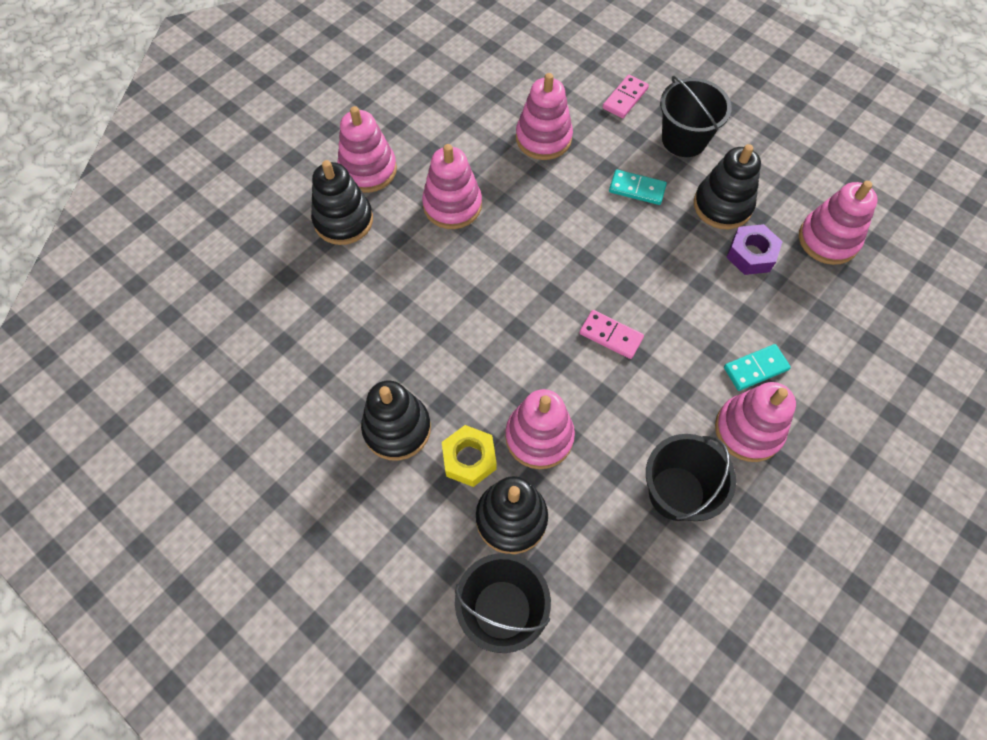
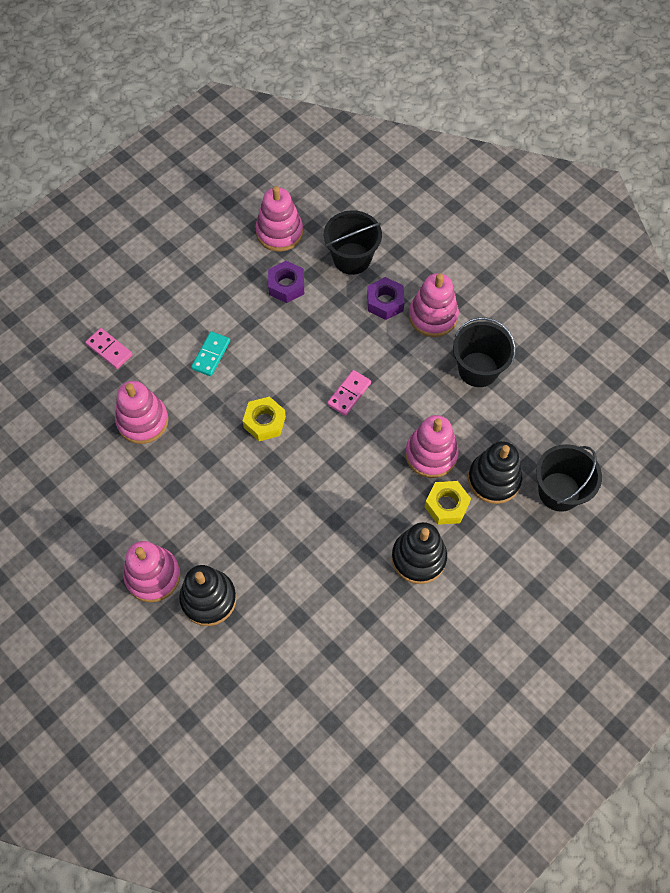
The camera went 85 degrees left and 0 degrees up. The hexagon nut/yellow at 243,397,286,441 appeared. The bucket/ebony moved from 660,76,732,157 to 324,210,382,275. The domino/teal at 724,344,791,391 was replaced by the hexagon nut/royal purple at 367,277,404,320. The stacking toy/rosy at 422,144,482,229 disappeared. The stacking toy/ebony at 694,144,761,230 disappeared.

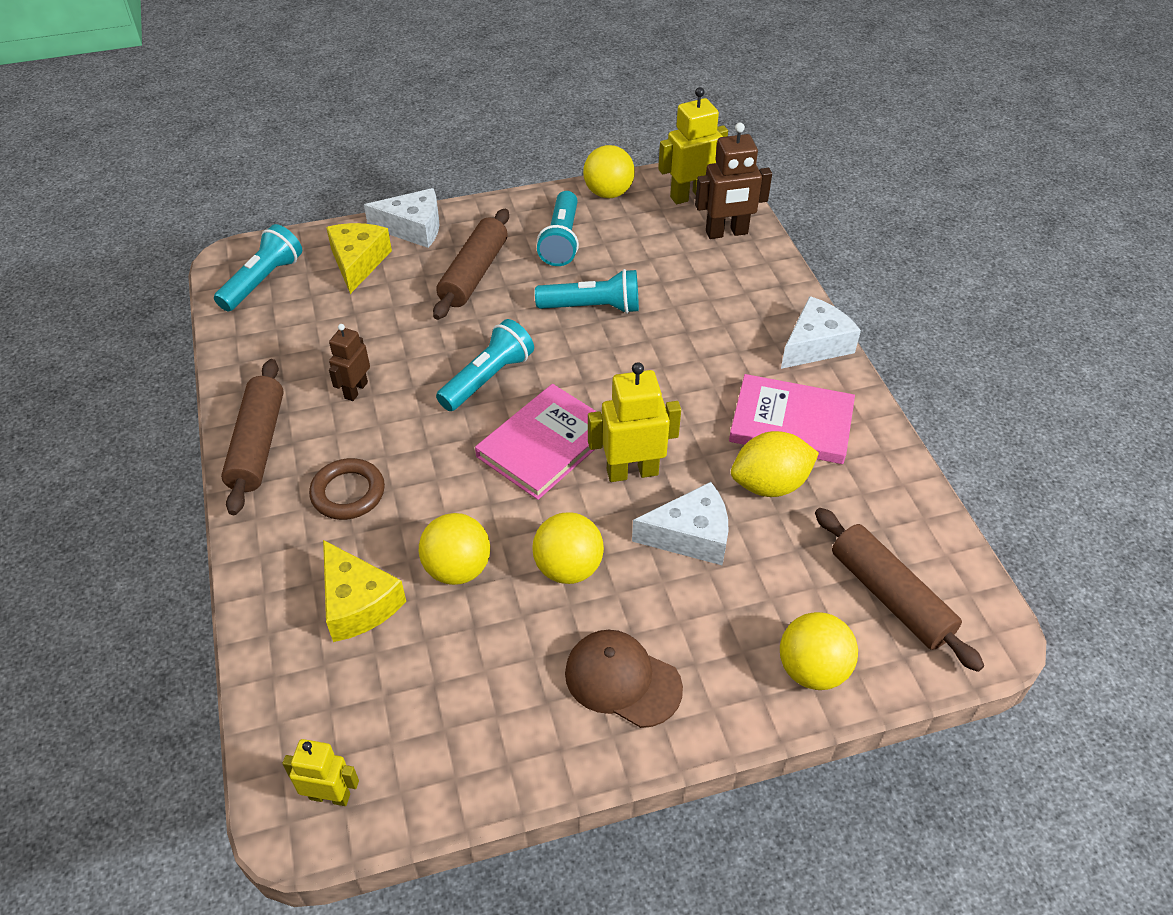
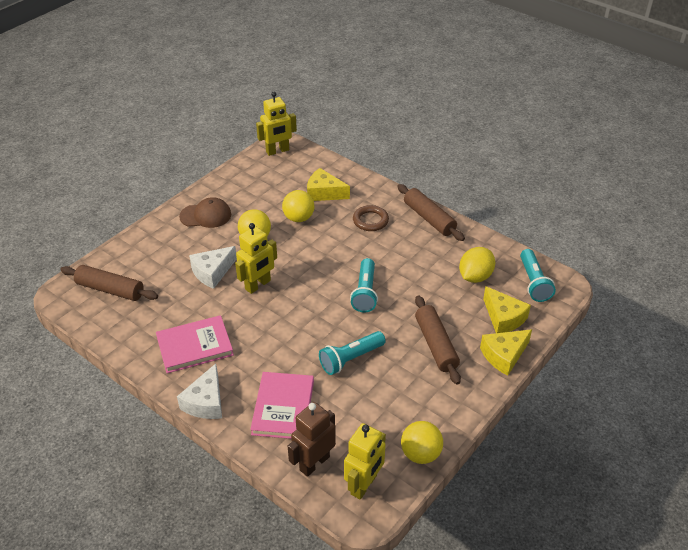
The camera went 145 degrees right and 5 degrees down. The hardcover/rosy moved from 475,384,597,500 to 250,372,314,439. The robot/yellow at 282,739,359,806 changed to 1.60 times the size. The toy lemon/yellow moved from 731,431,819,497 to 459,247,495,283. The piece of cheese/white at 364,188,439,248 became the piece of cheese/yellow at 480,329,532,376. The robot/brown at 329,324,370,401 disappeared. The flashlight/teal at 537,191,579,266 disappeared. The play ball/yellow at 780,612,858,690 disappeared.

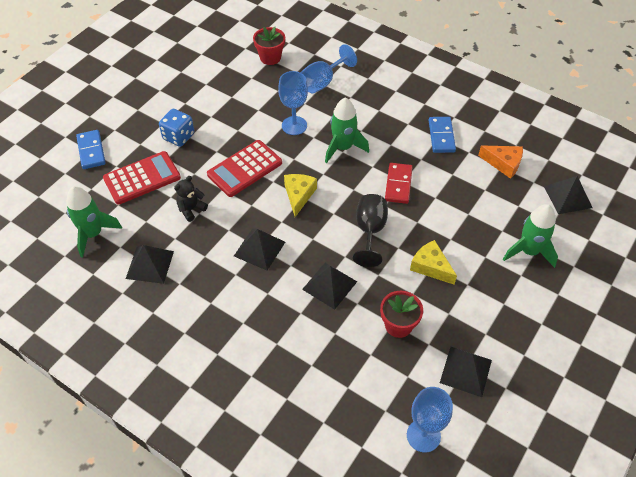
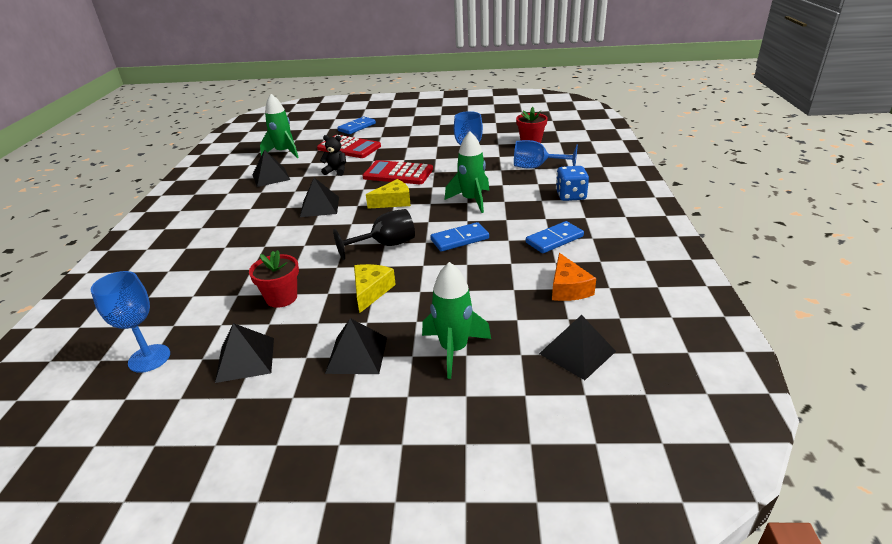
The camera went 60 degrees right and 20 degrees down. The pyramid shape/ebony moved from 302,263,357,310 to 325,318,387,374. The domino/red at 385,163,412,204 became the domino/blue at 430,222,489,252. The die/blue moved from 159,109,194,147 to 556,166,589,201.

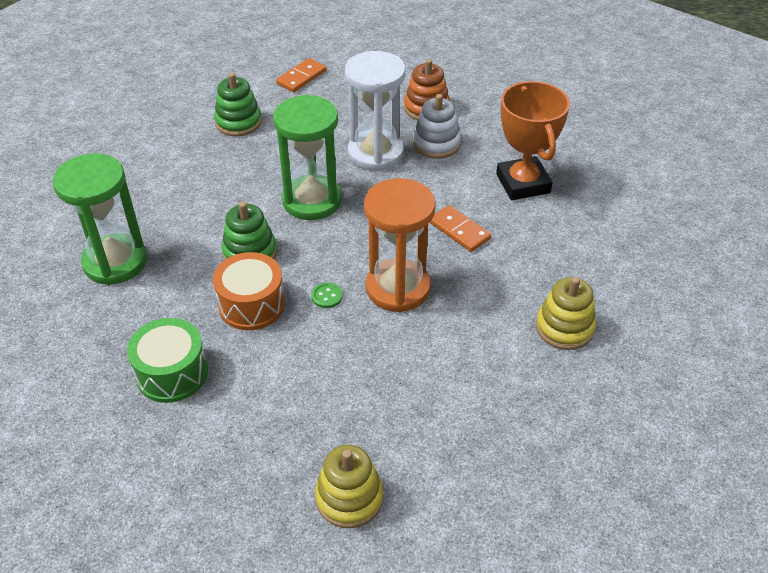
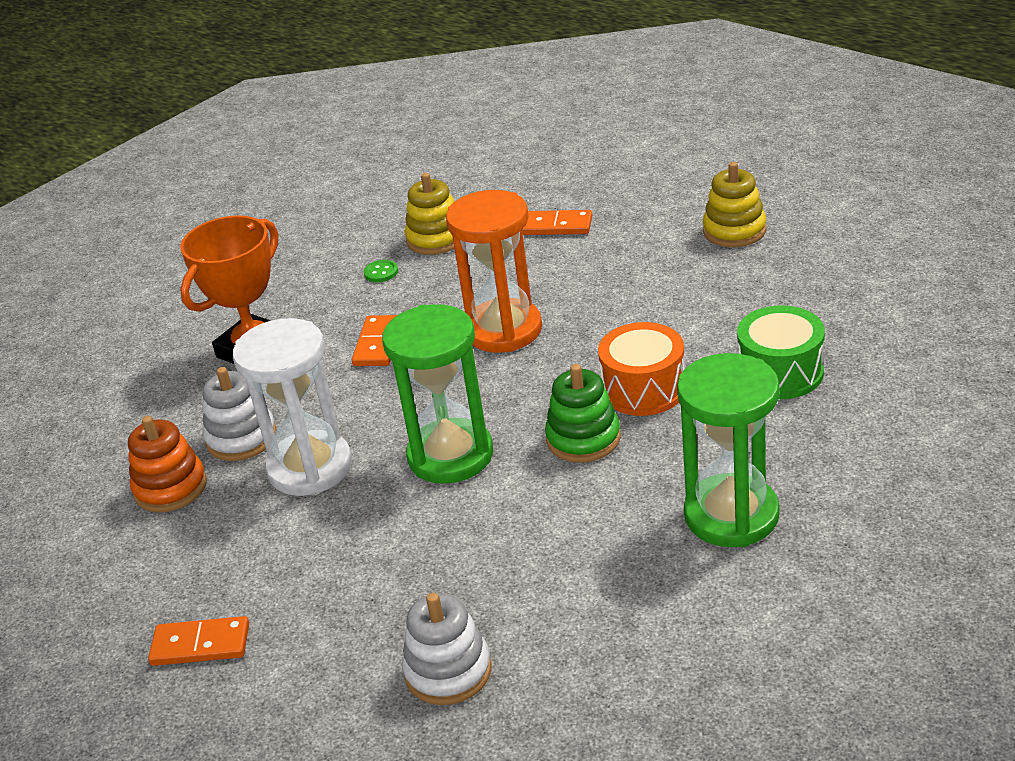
The camera went 125 degrees left and 10 degrees down. The sewing button/green moved from 311,283,343,308 to 364,260,398,282. The stacking toy/white at 402,593,492,705 appeared. The domino/orange-coloured at 522,210,592,235 appeared. The stacking toy/green at 214,73,262,136 disappeared.

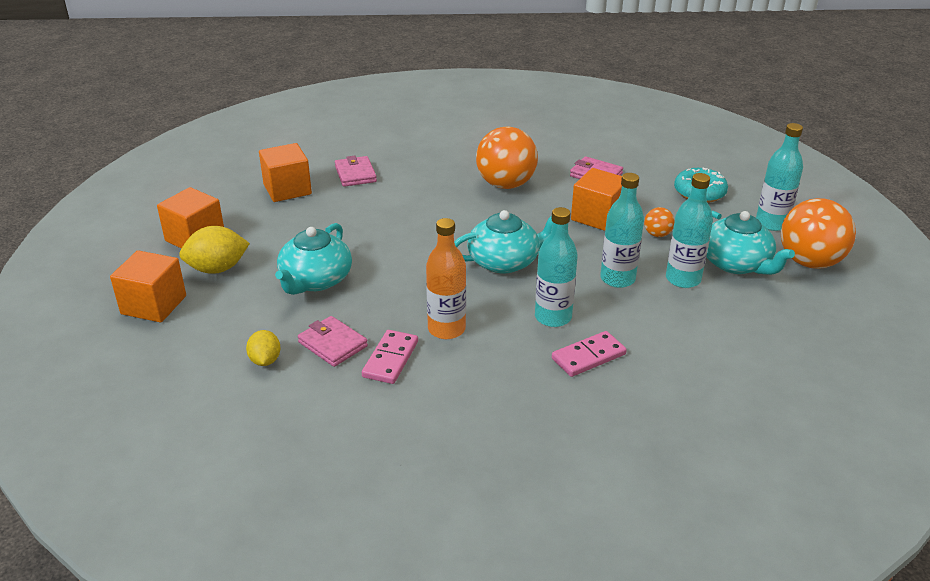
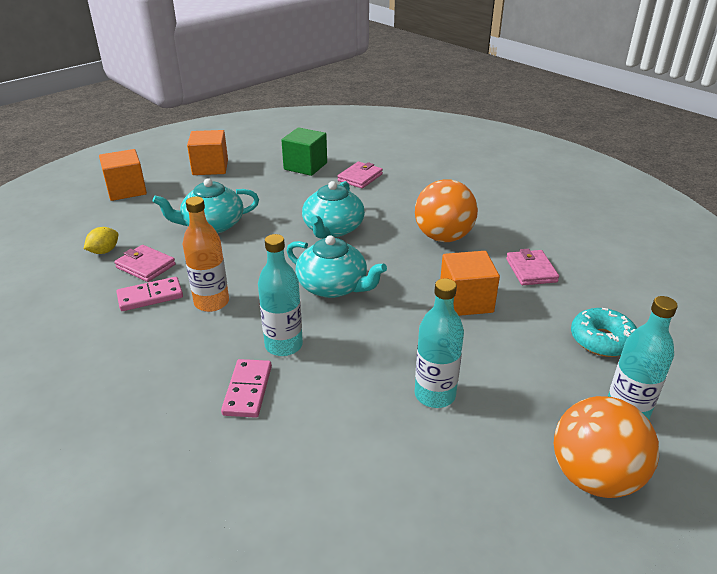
The camera went 50 degrees right and 0 degrees up. The wallet/rosy at 298,316,368,367 turned 60 degrees counterclockwise. The domino/rosy at 552,331,627,377 turned 75 degrees clockwise. The cube/orange-coloured at 259,143,312,202 became the cube/green at 281,127,327,176. The tea pot/teal moved from 706,211,795,275 to 302,181,365,239. The toy lemon/yellow at 179,226,250,274 disappeared. The drink bottle/teal at 600,173,644,288 disappeared. The play ball/orange-coloured at 644,207,675,237 disappeared.

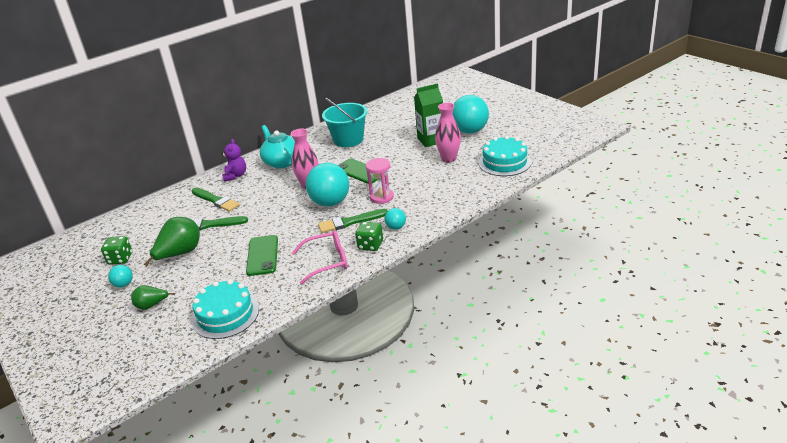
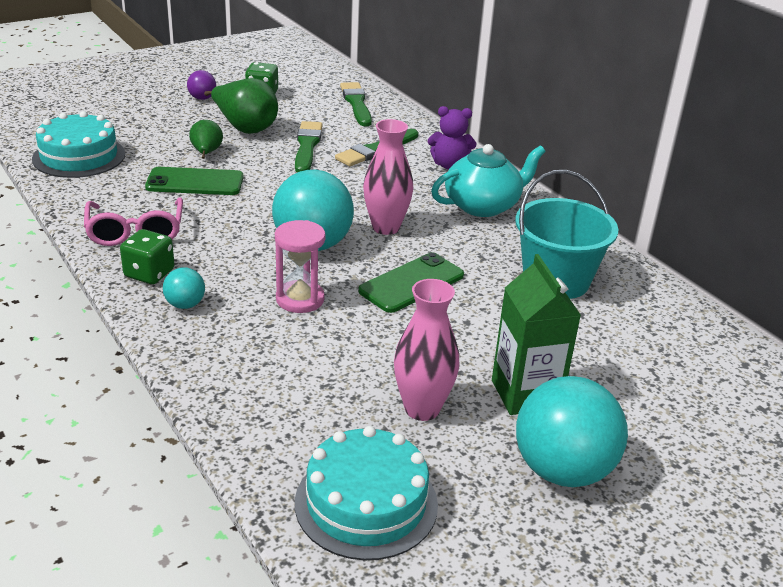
The camera went 90 degrees right and 0 degrees up. The play ball/teal at 108,265,133,288 became the play ball/royal purple at 187,70,216,100. The pear fruit/green moved from 131,285,175,310 to 189,120,223,159. The paintbrush/green moved from 318,209,387,233 to 340,82,372,126.

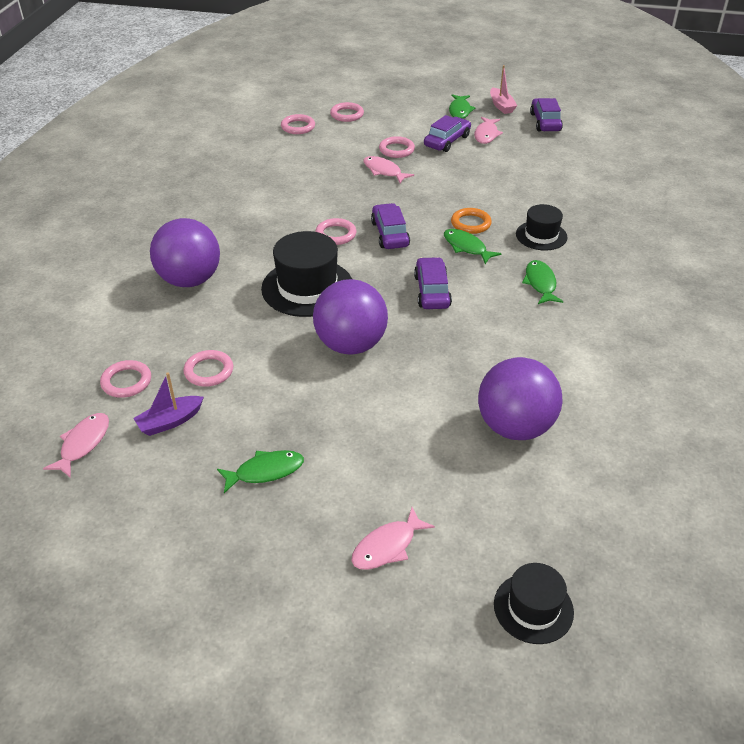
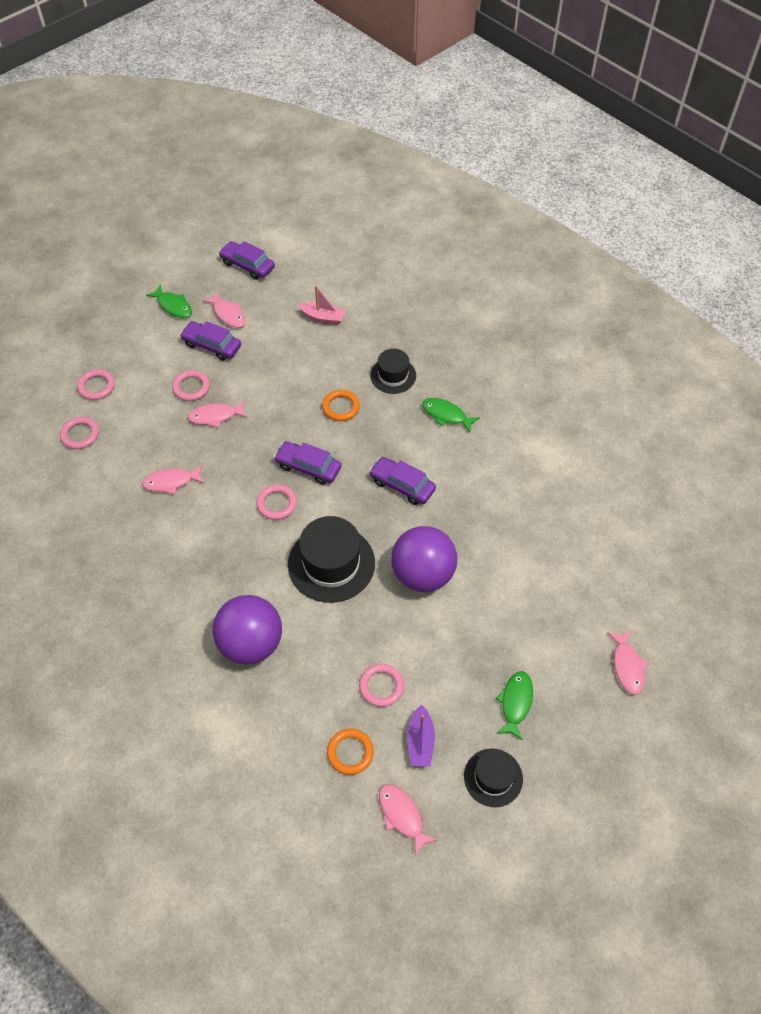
The camera went 55 degrees left and 15 degrees up. The fish/rosy at 142,465,205,495 appeared. The car/royal purple at 424,115,471,152 turned 45 degrees counterclockwise. The toy boat/rosy moved from 490,65,517,114 to 298,285,346,325. The hoop/rosy at 100,360,151,398 became the hoop/orange-coloured at 327,729,374,775. The top hat/ebony moved from 494,563,574,644 to 464,748,523,807. The fish/green at 444,229,502,264 disappeared. The play ball/royal purple at 478,357,563,440 disappeared.

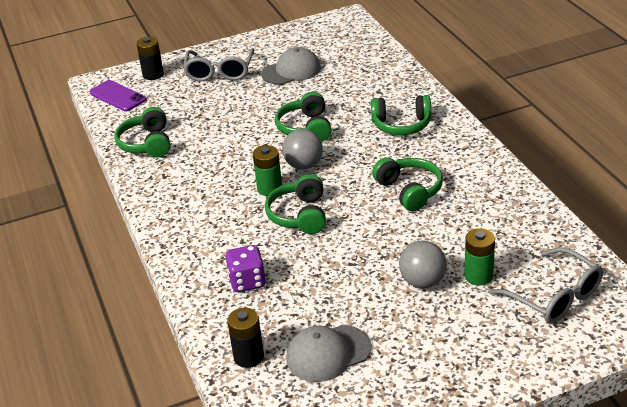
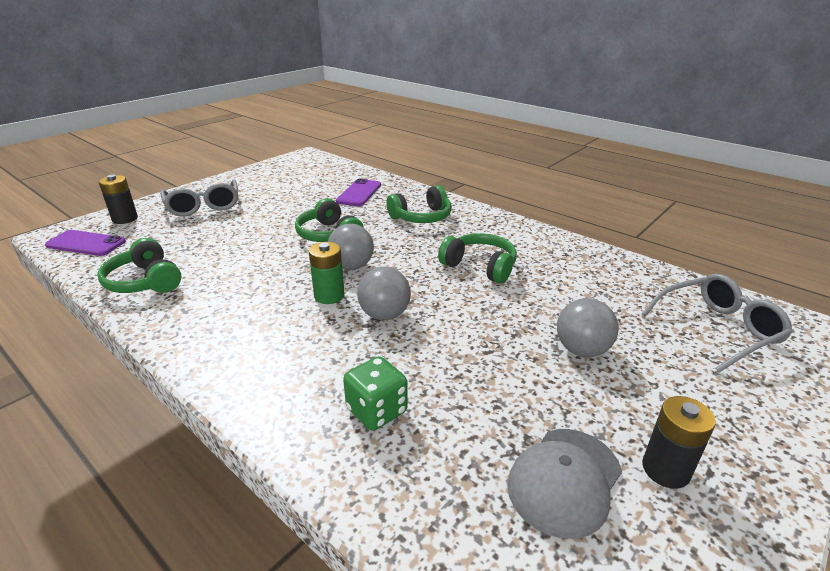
The camera went 30 degrees left and 5 degrees down. The phone/royal purple at 336,179,381,206 appeared. The die/royal purple at 225,245,266,292 became the die/green at 343,356,408,431. The headset/green at 265,174,326,234 was replaced by the play ball/ash-grey at 357,267,411,320. The glasses/ash-grey at 489,247,603,324 turned 45 degrees counterclockwise. The AA battery/ebony moved from 227,308,264,368 to 642,396,716,489. The peaked cap/ash-grey at 261,47,321,85 disappeared. The AA battery/green at 464,228,495,286 disappeared.

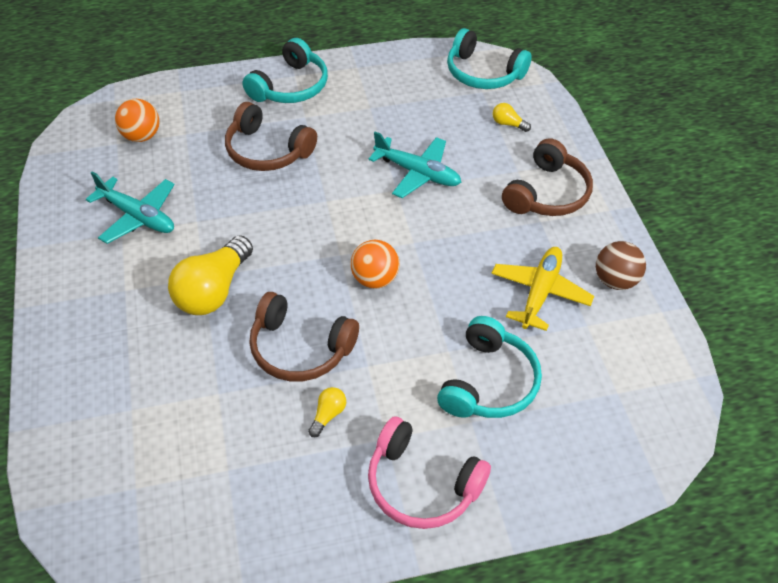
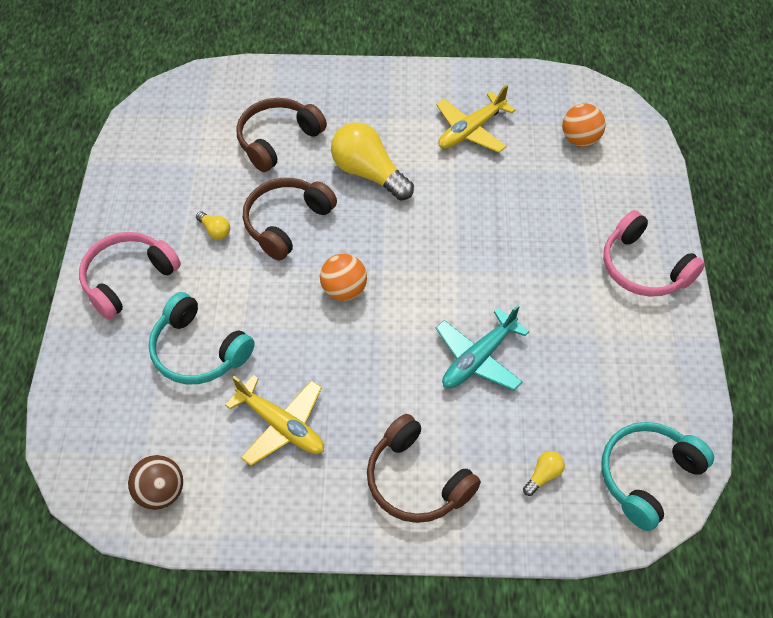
The camera went 105 degrees right and 5 degrees up. The play ball/brown moved from 596,241,646,290 to 128,455,183,510. The headset/brown moved from 225,102,317,171 to 236,98,327,172. The aeroplane/teal at 86,171,175,244 became the aeroplane/yellow at 436,85,516,153. The headset/teal at 242,38,328,103 became the headset/rosy at 603,210,705,297.

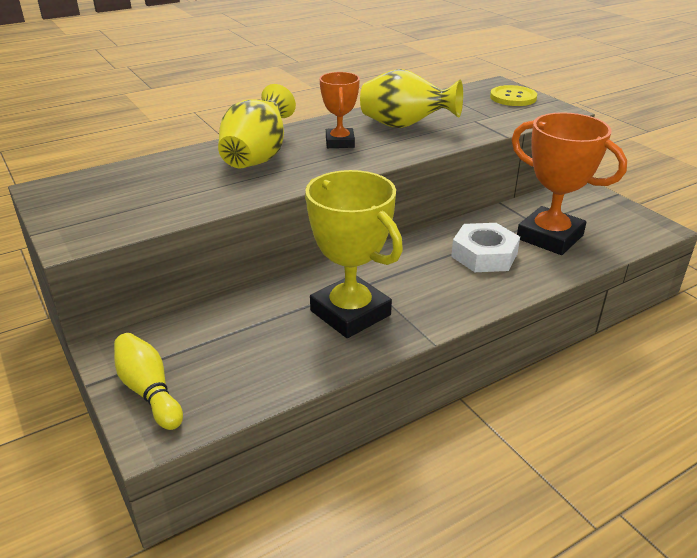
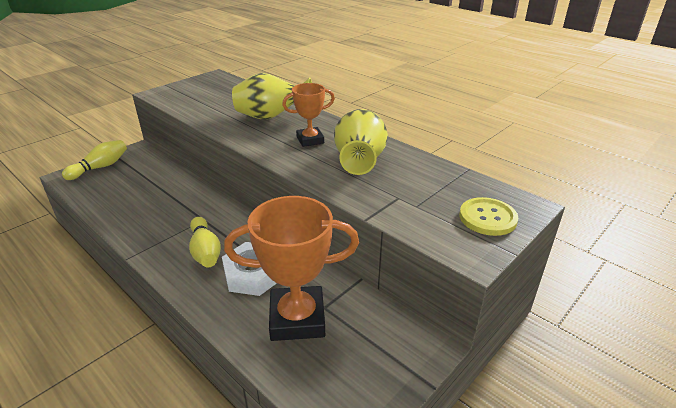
The camera went 75 degrees right and 0 degrees up. The bowling pin/yellow at 189,217,221,267 appeared. The trophy/orange-coloured at 511,112,627,255 turned 60 degrees clockwise. The trophy/yellow at 305,170,403,338 disappeared.

